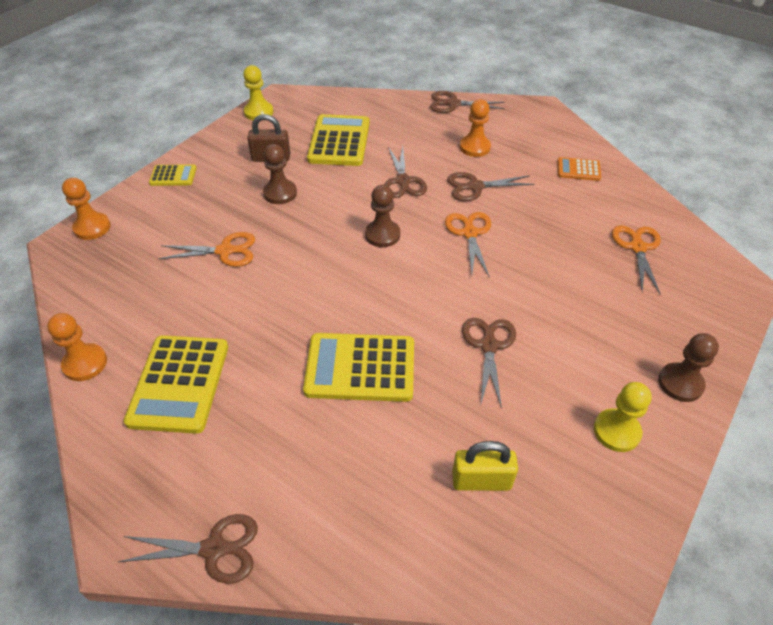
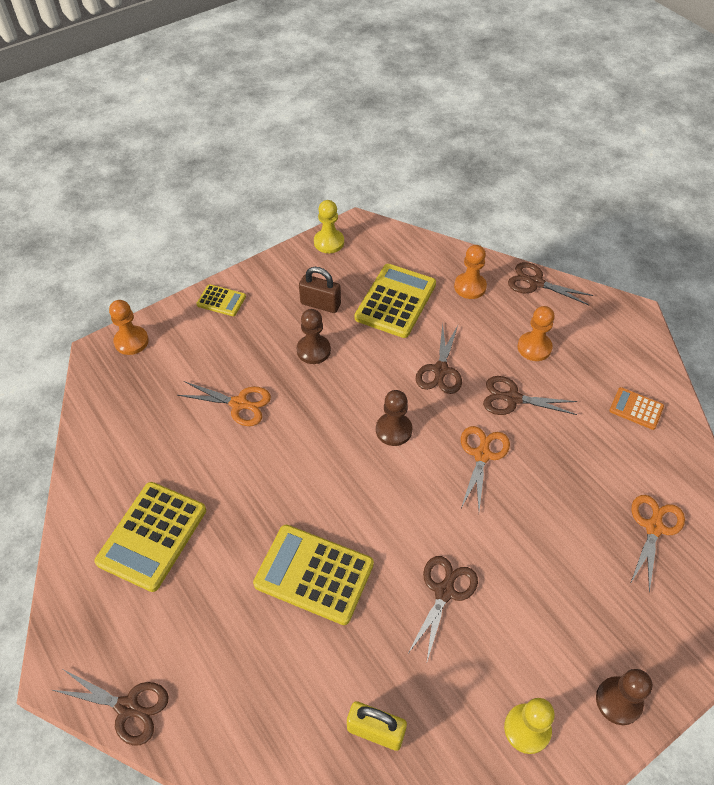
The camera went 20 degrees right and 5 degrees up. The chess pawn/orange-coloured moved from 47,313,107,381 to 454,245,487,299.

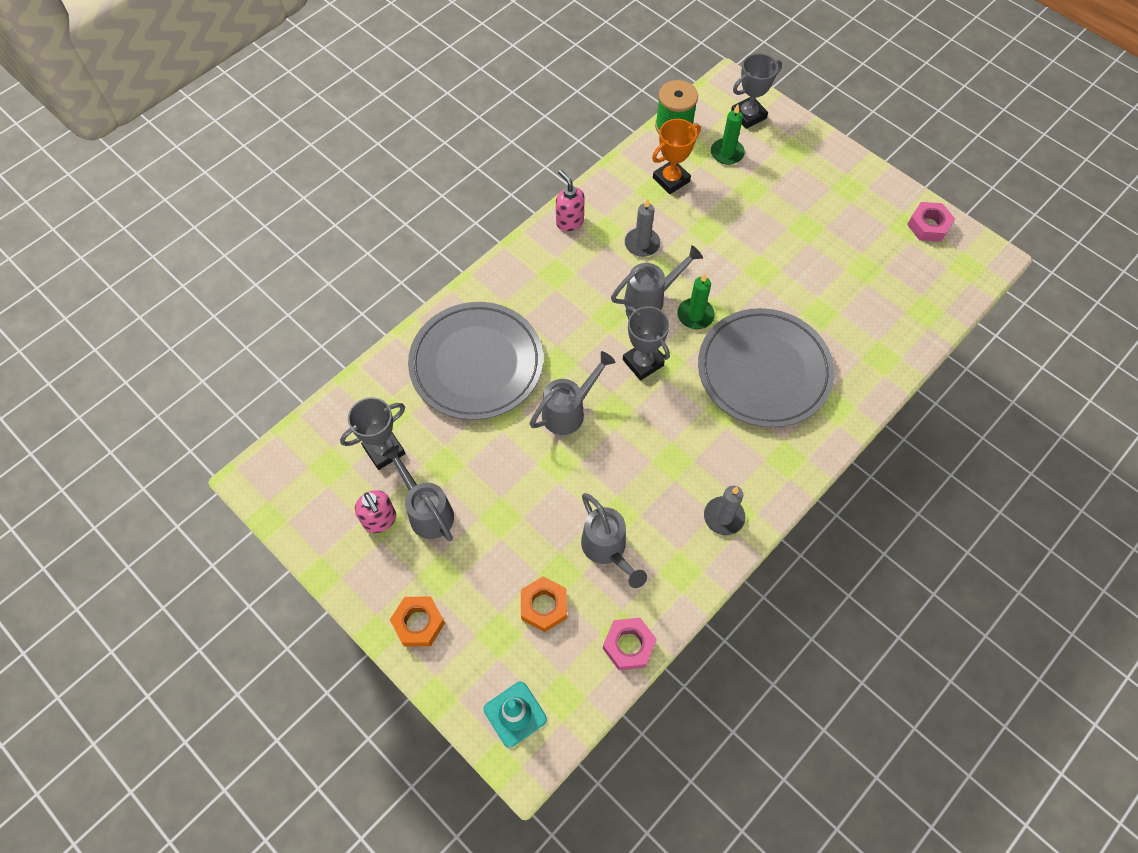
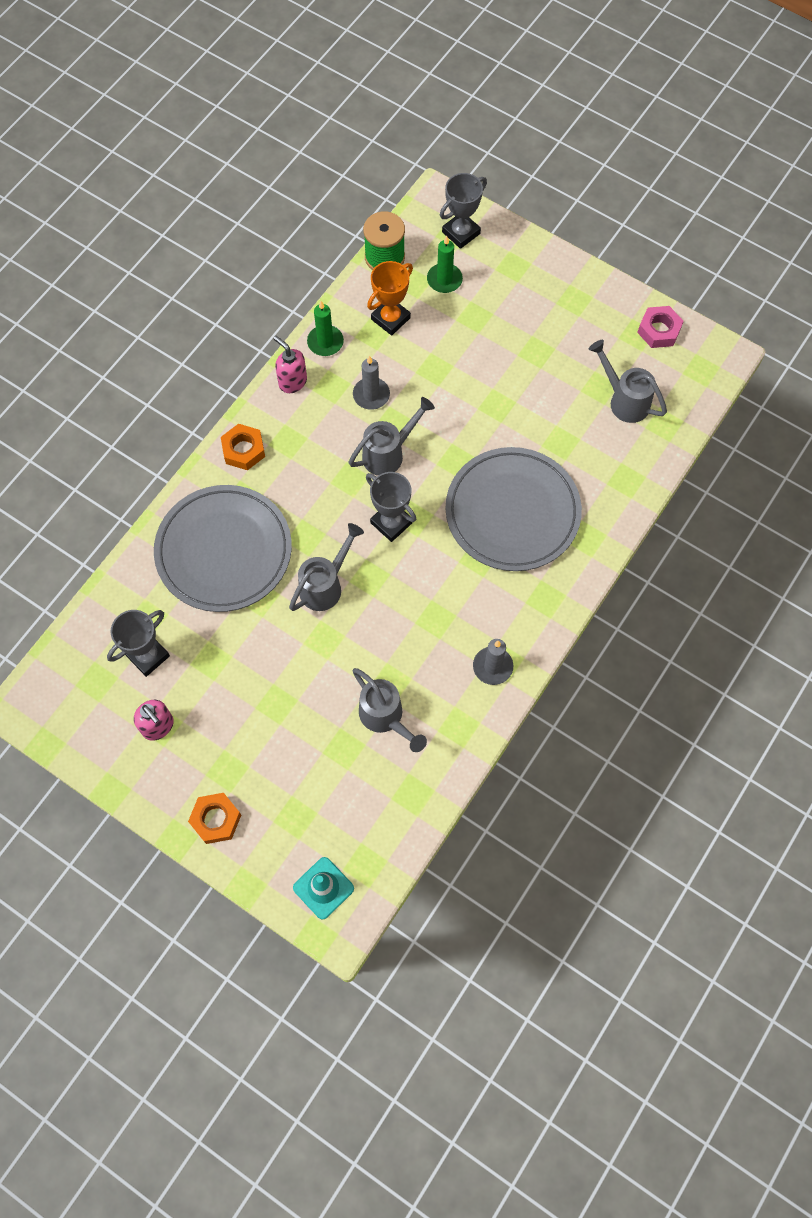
The camera went 10 degrees left and 5 degrees up. The hexagon nut/orange-coloured moved from 521,576,567,632 to 221,424,265,470. The candle/green moved from 677,274,715,329 to 307,301,344,356. The watering pot/ash-grey moved from 382,445,454,541 to 589,340,667,423. The hexagon nut/rosy at 603,618,657,670 disappeared.

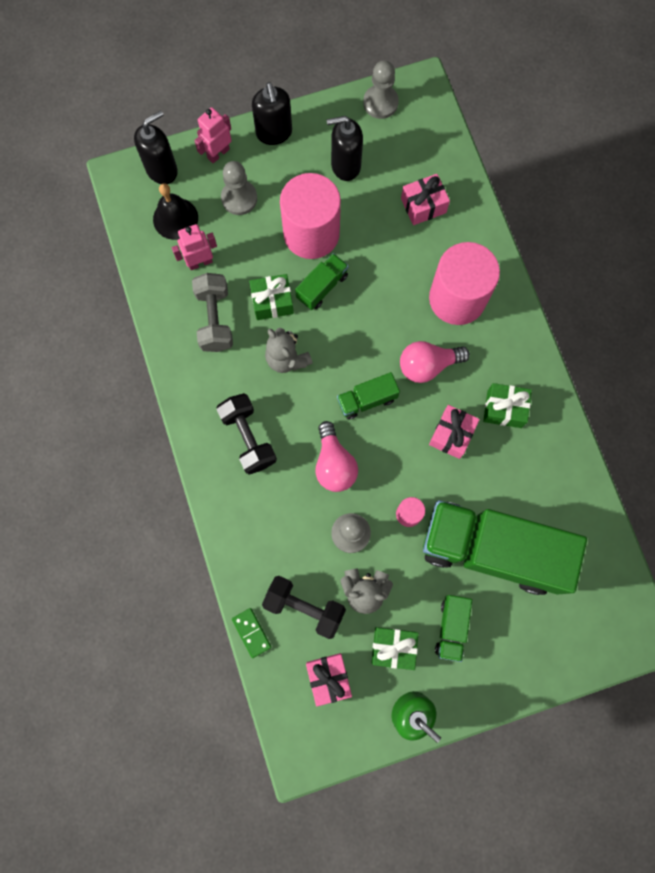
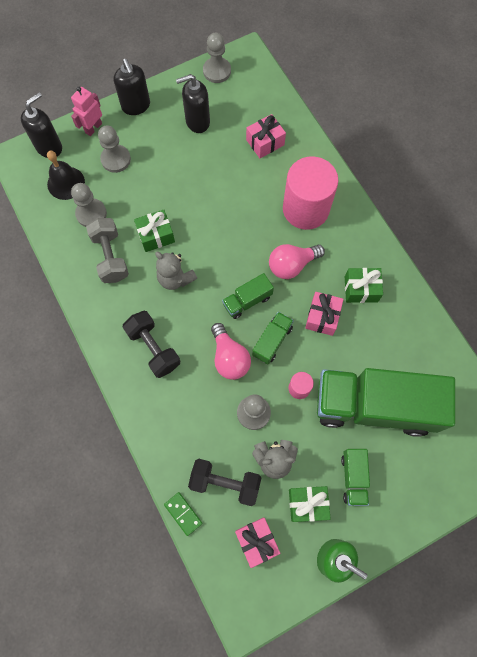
The camera went 10 degrees left and 5 degrees down. The robot/rosy at 172,224,217,270 was replaced by the chess pawn/ash-grey at 71,183,107,227. The lorry/green moved from 295,253,349,310 to 252,312,294,364. The cylinder/rosy at 280,173,341,259 disappeared.

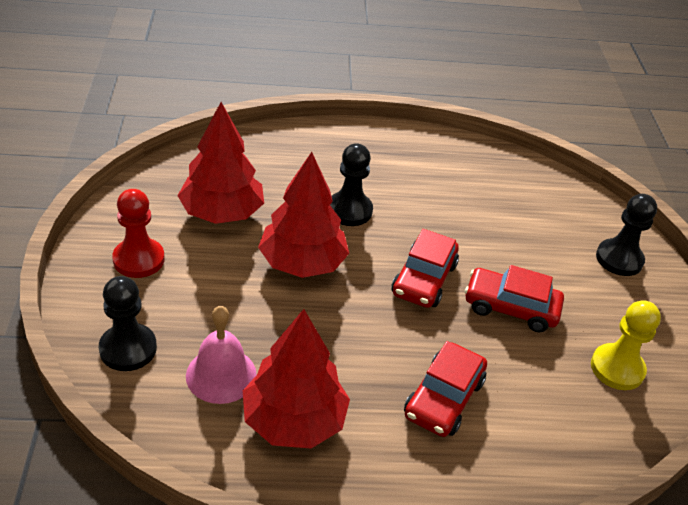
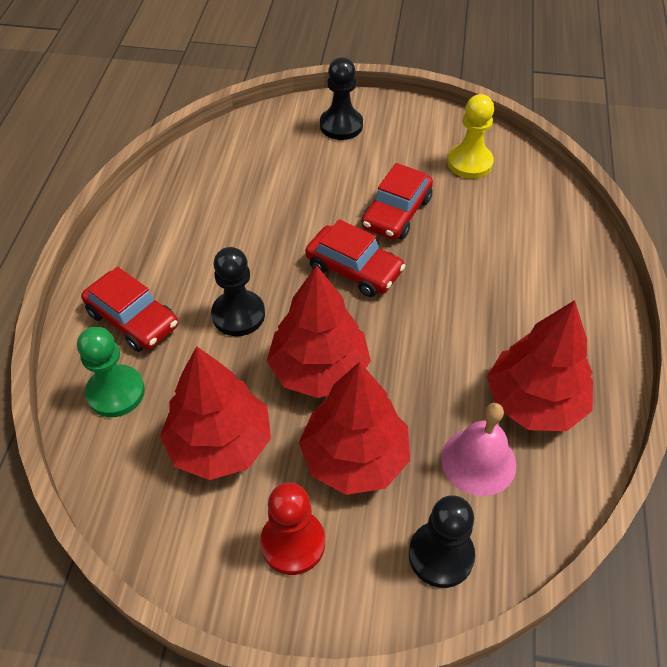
The camera went 75 degrees left and 10 degrees up. The chess pawn/green at 77,327,145,417 appeared. The car/red moved from 404,341,487,437 to 81,267,178,352. The tree/red at 299,362,410,495 appeared.

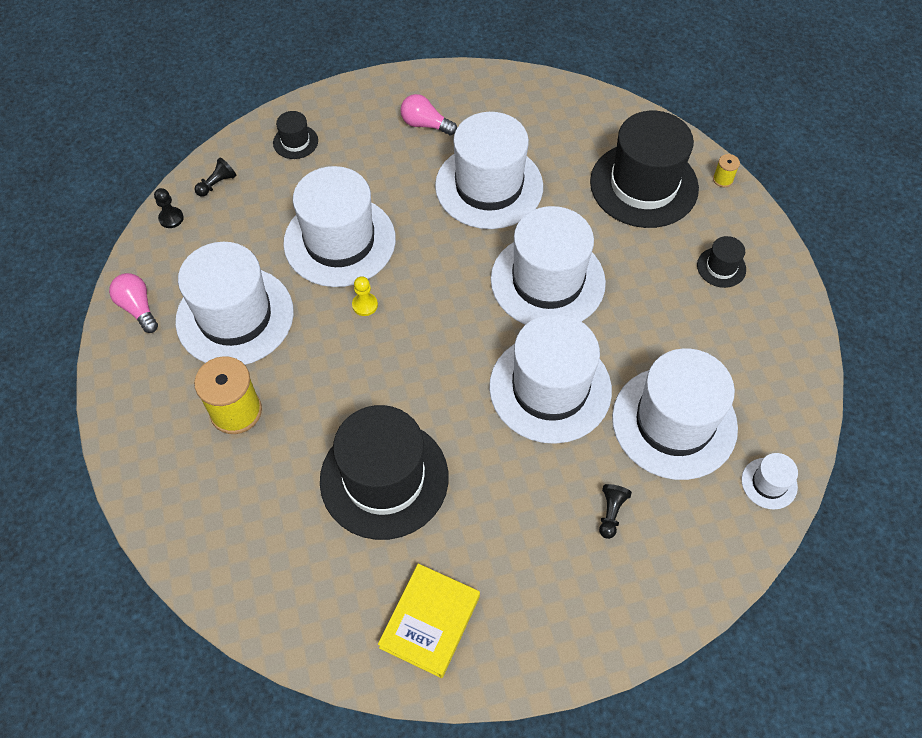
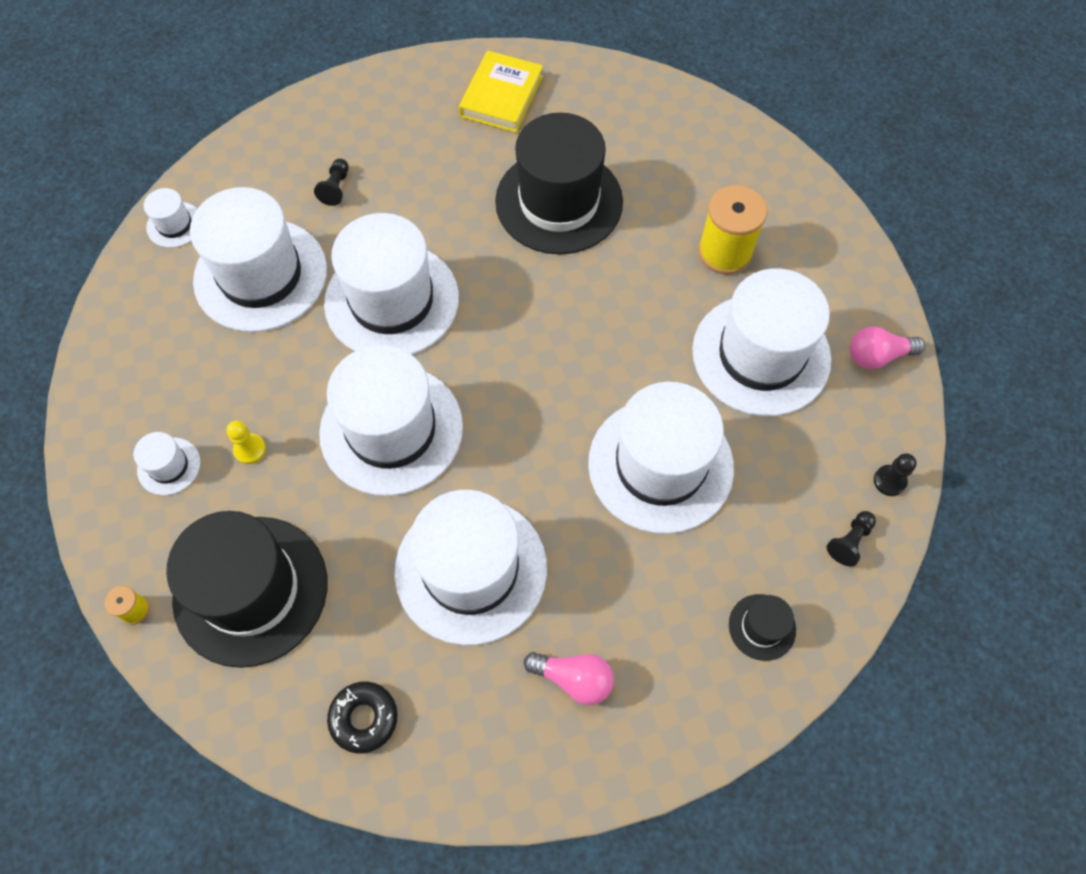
The camera went 175 degrees right and 5 degrees up. The top hat/ebony at 697,236,746,288 became the top hat/white at 134,432,200,495. The chess pawn/yellow moved from 352,276,378,316 to 226,421,266,464. The glazed donut/ebony at 327,682,398,753 appeared. The light bulb/rosy at 109,273,158,333 turned 120 degrees clockwise.

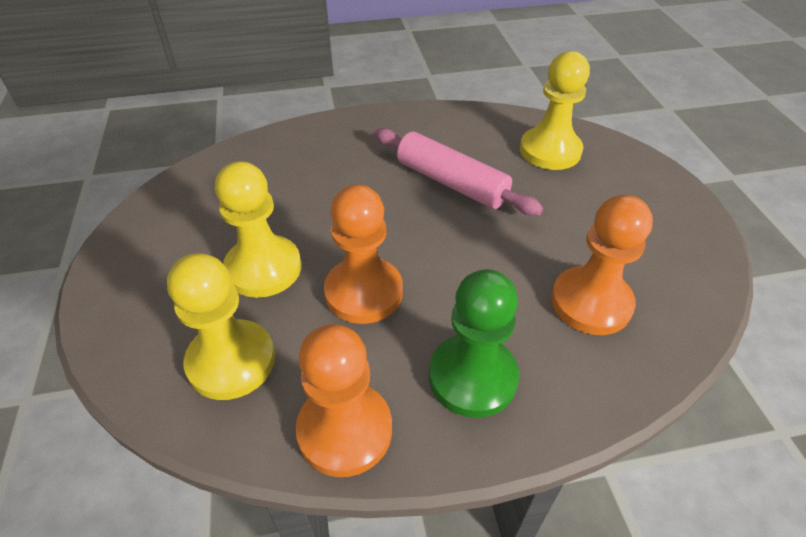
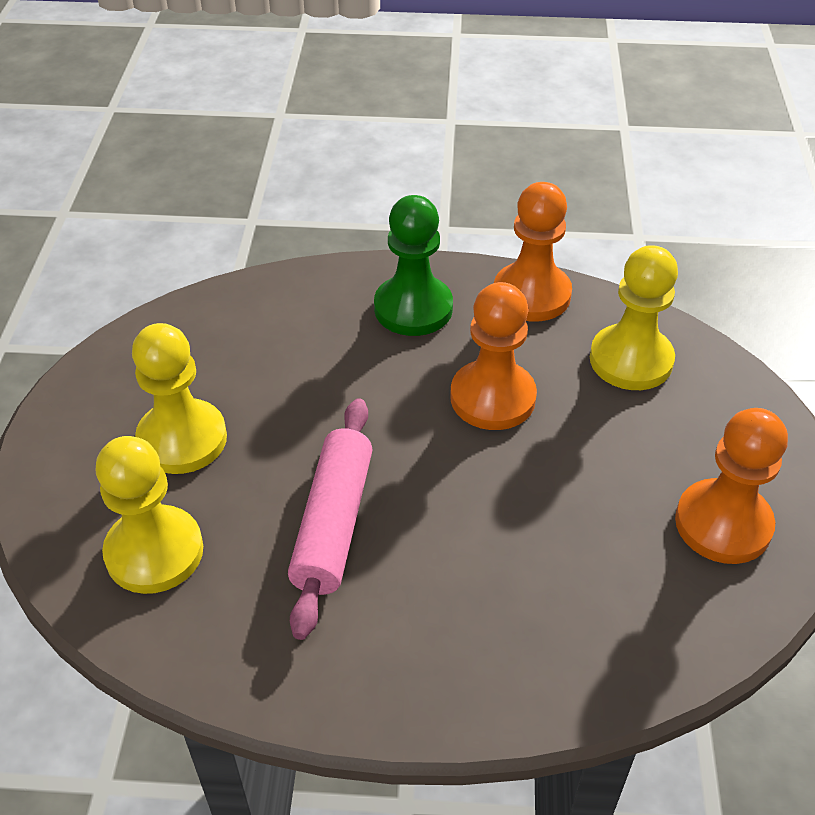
The camera went 165 degrees left and 0 degrees up. The chess pawn/yellow moved from 215,161,301,298 to 132,323,227,474. The pastry roller/rosy at 375,128,543,216 turned 45 degrees clockwise. The chess pawn/orange-coloured moved from 551,195,653,335 to 675,408,788,564.

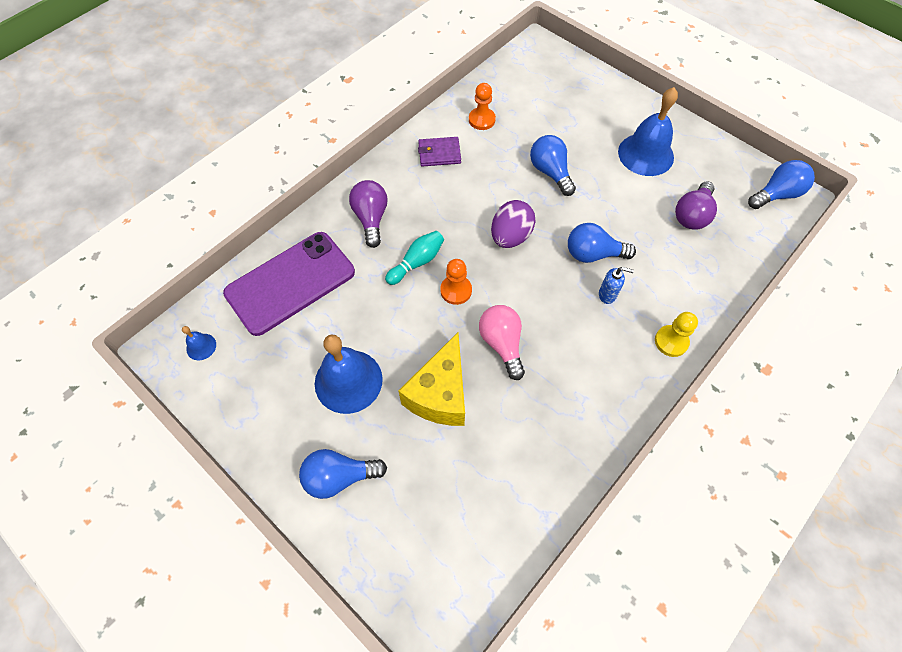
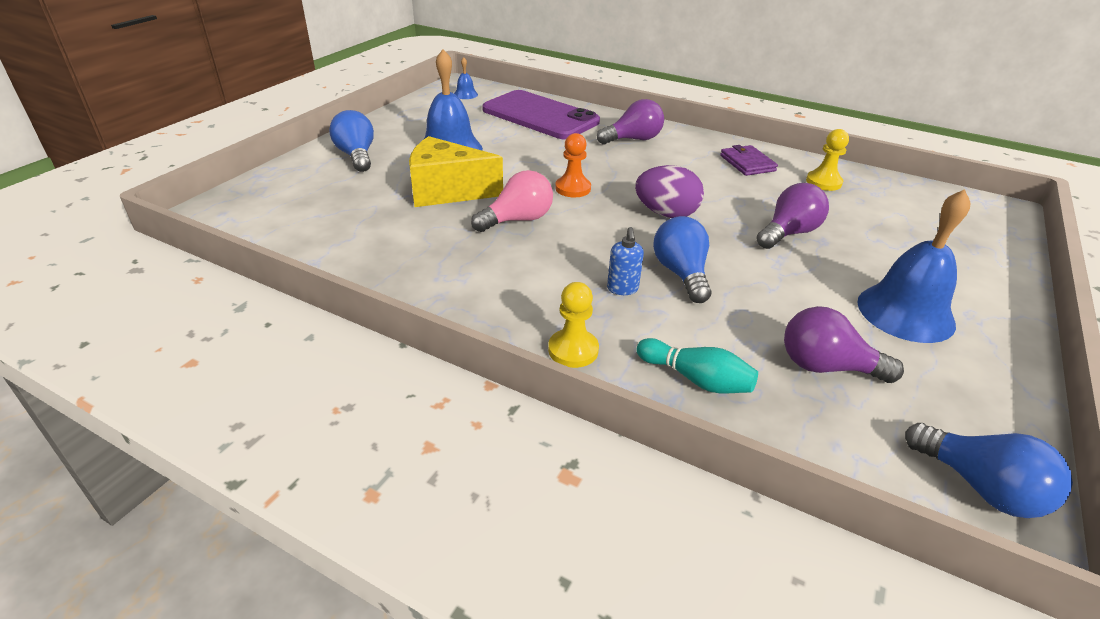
The camera went 75 degrees right and 25 degrees down. The bowling pin/teal moved from 385,231,444,285 to 636,338,758,393. The light bulb/blue at 530,135,576,196 became the light bulb/royal purple at 756,183,829,249. The chess pawn/orange-coloured at 469,83,496,130 became the chess pawn/yellow at 806,129,849,191.

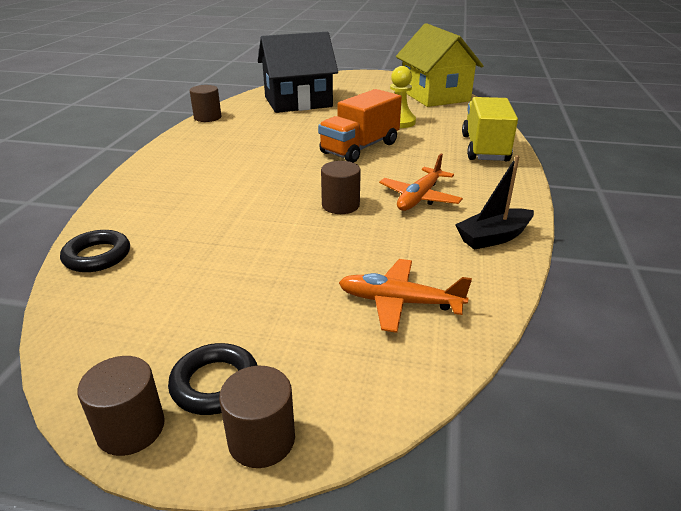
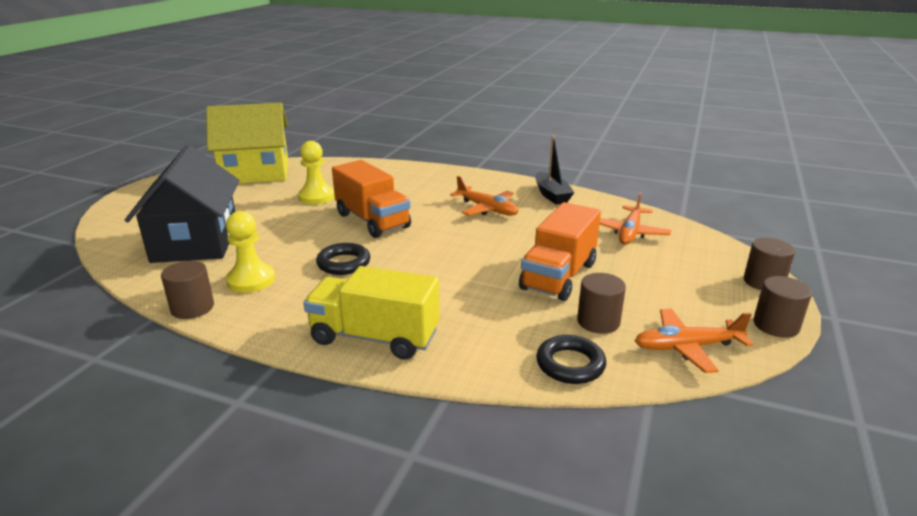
The camera went 80 degrees left and 5 degrees down. The chess pawn/yellow at 226,211,275,293 appeared. The lorry/yellow moved from 462,97,518,161 to 304,266,440,360. The hoop/ebony moved from 168,343,258,415 to 316,243,370,275. The lorry/orange-coloured at 519,202,601,301 appeared. The cylinder/brown moved from 321,161,361,214 to 577,273,626,334. The aeroplane/orange-coloured at 635,308,753,373 appeared.

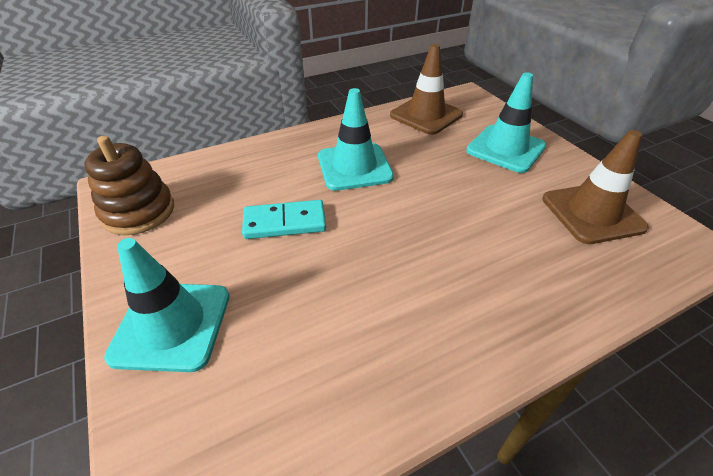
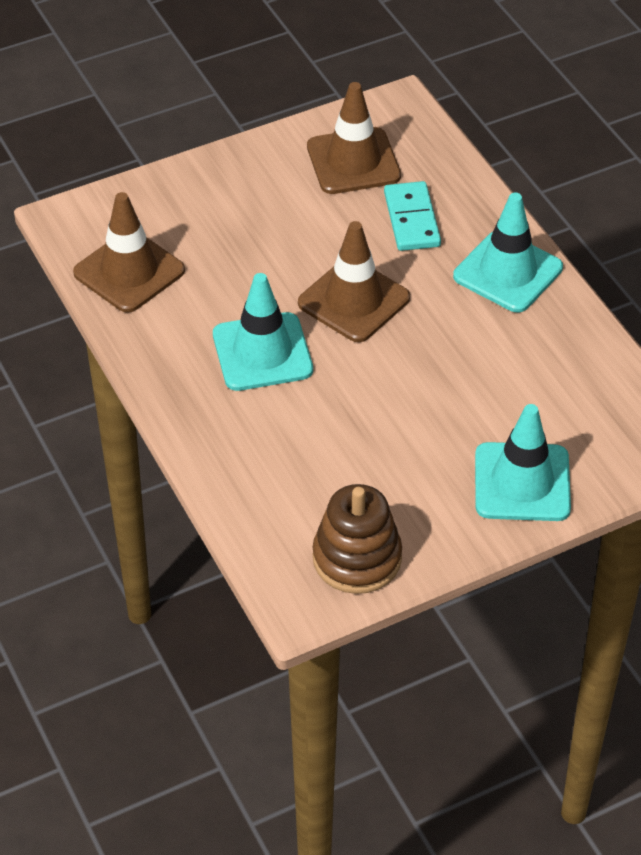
The camera went 90 degrees left and 5 degrees up. The safety cone/brown at 298,221,410,342 appeared. The domino/teal moved from 242,200,326,239 to 384,181,441,251. The safety cone/teal moved from 466,72,546,173 to 453,193,563,312.

